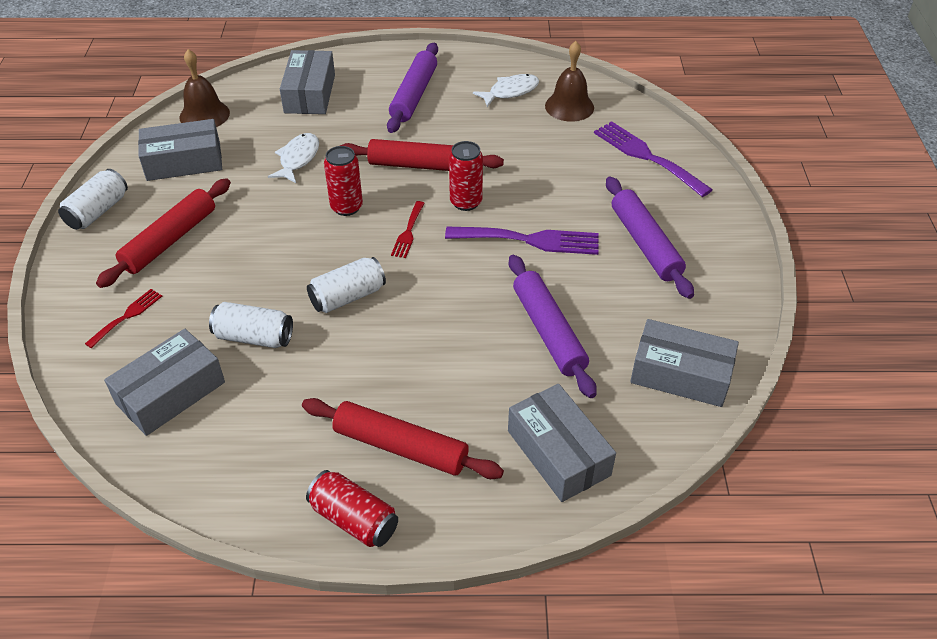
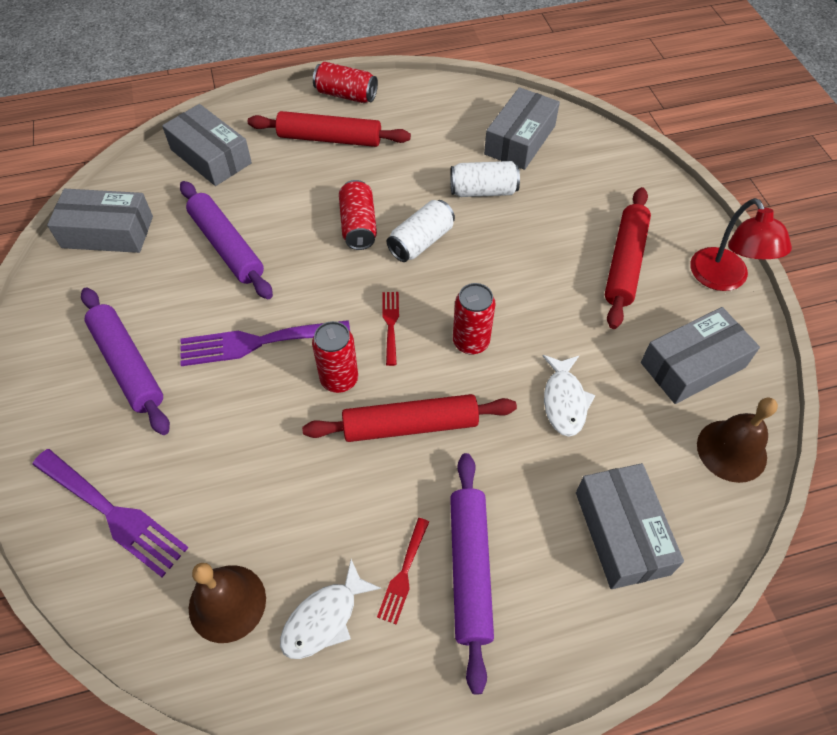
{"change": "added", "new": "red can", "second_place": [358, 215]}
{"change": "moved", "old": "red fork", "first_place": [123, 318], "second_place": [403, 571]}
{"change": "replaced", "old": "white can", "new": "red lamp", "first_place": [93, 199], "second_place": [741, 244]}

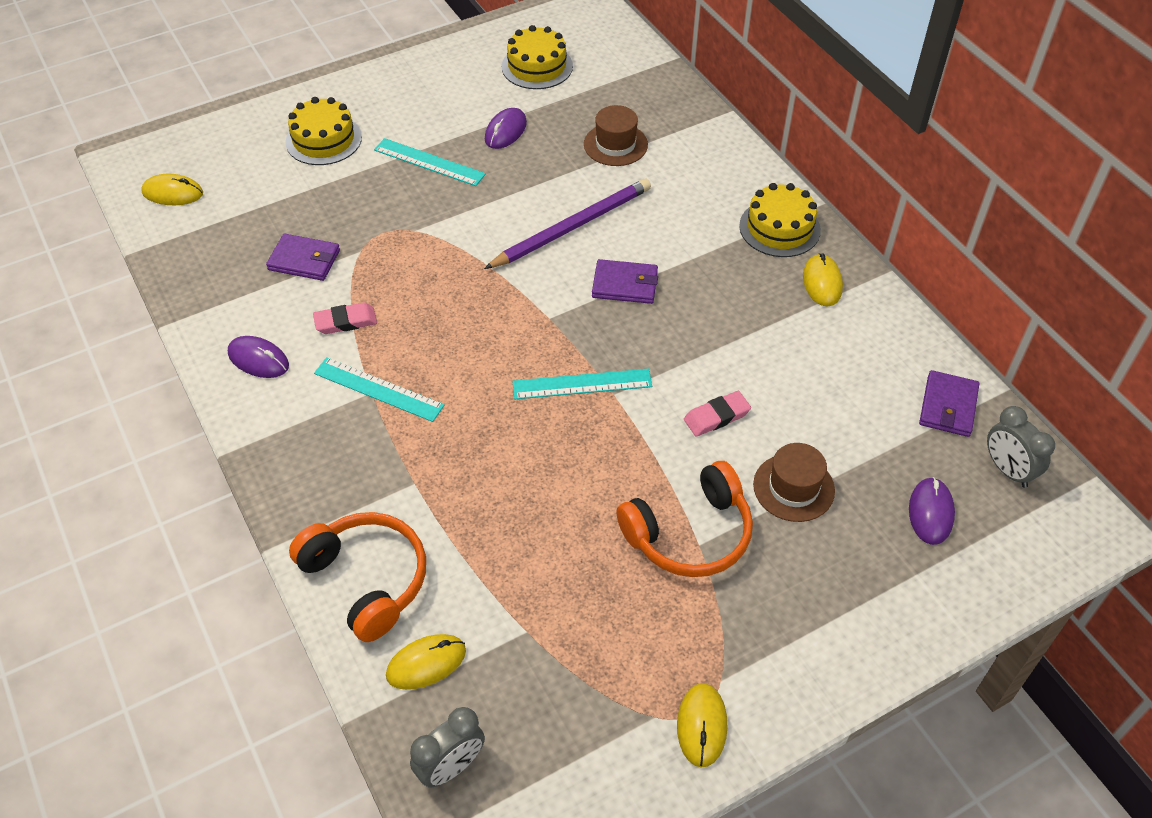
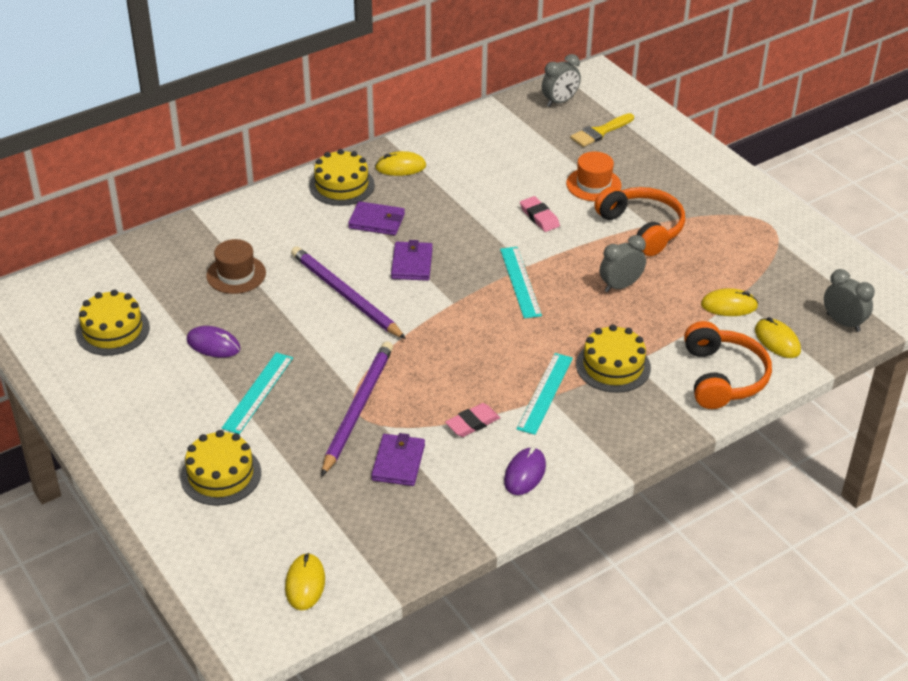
{"change": "added", "new": "purple pencil", "second_place": [357, 409]}
{"change": "moved", "old": "purple wallet", "first_place": [949, 403], "second_place": [376, 218]}
{"change": "turned", "old": "pink eraser", "first_place": [345, 318], "second_place": [472, 420], "degrees": 75}
{"change": "recoloured", "old": "brown hat", "new": "orange hat", "first_place": [794, 482], "second_place": [594, 176]}
{"change": "replaced", "old": "purple mouse", "new": "yellow brush", "first_place": [932, 511], "second_place": [602, 130]}
{"change": "added", "new": "yellow cake", "second_place": [613, 359]}
{"change": "added", "new": "grey clock", "second_place": [623, 263]}
{"change": "turned", "old": "orange headphones", "first_place": [357, 577], "second_place": [728, 365], "degrees": 135}
{"change": "moved", "old": "yellow mouse", "first_place": [702, 725], "second_place": [729, 302]}

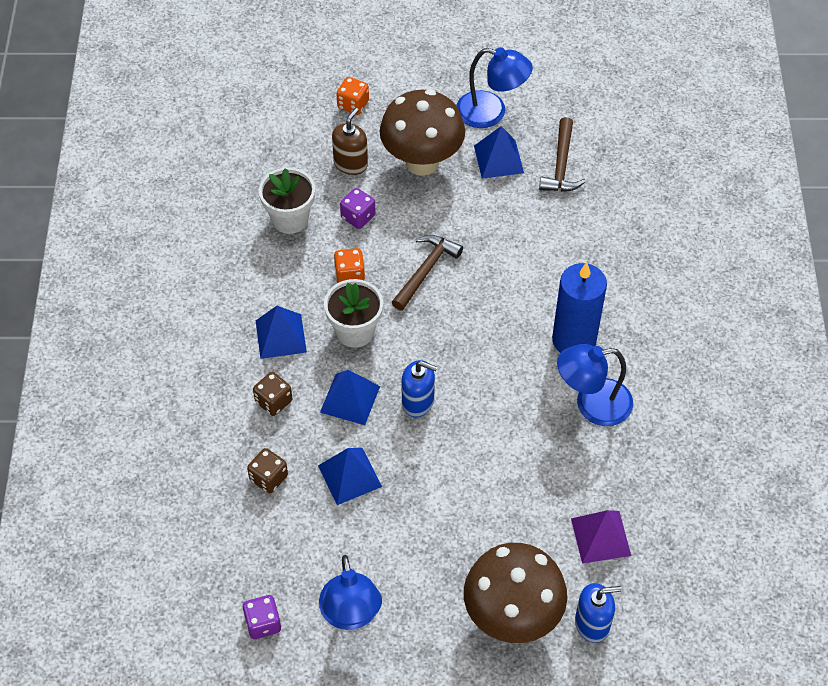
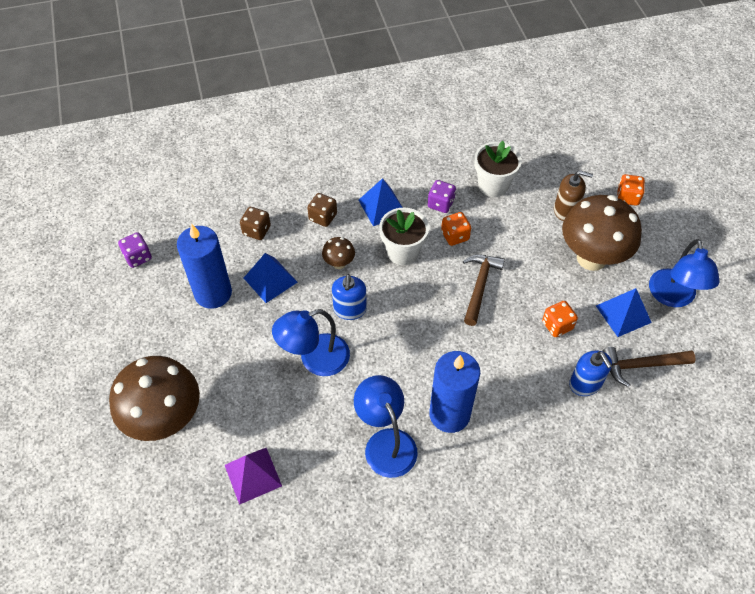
{"change": "added", "new": "blue candle", "second_place": [204, 266]}
{"change": "moved", "old": "blue lamp", "first_place": [350, 592], "second_place": [311, 342]}
{"change": "replaced", "old": "blue pyramid", "new": "brown mushroom", "first_place": [350, 397], "second_place": [338, 253]}
{"change": "moved", "old": "purple dice", "first_place": [358, 208], "second_place": [442, 196]}
{"change": "turned", "old": "brown hammer", "first_place": [427, 272], "second_place": [484, 290], "degrees": -90}
{"change": "added", "new": "orange dice", "second_place": [560, 319]}
{"change": "moved", "old": "blue soap dispenser", "first_place": [598, 613], "second_place": [590, 373]}

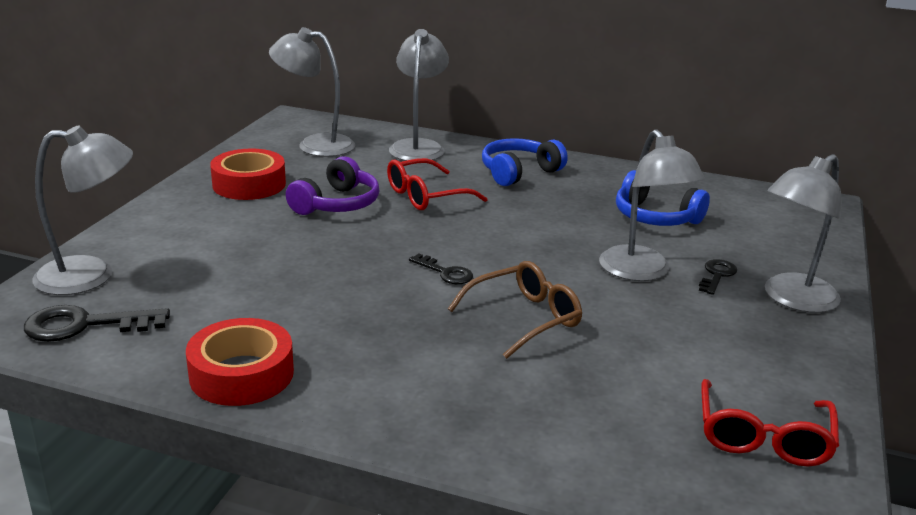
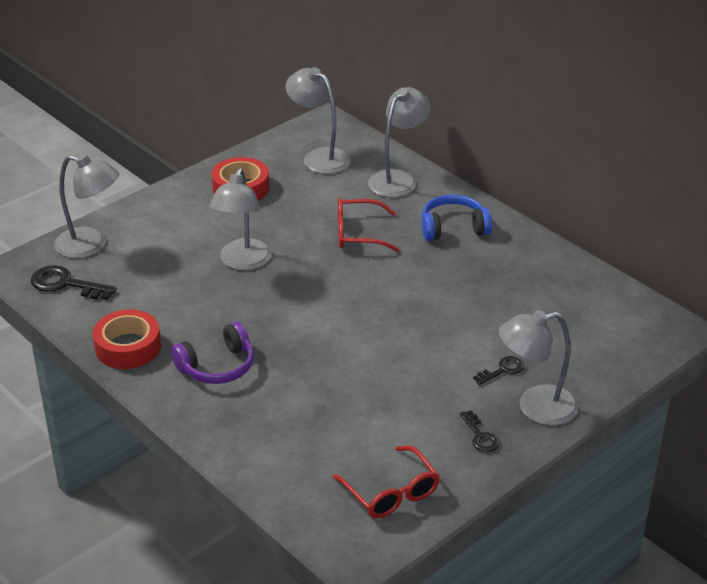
{"change": "moved", "old": "purple headphones", "first_place": [332, 185], "second_place": [212, 353]}
{"change": "moved", "old": "grey lamp", "first_place": [652, 205], "second_place": [240, 219]}
{"change": "turned", "old": "red glasses", "first_place": [770, 423], "second_place": [386, 482], "degrees": -75}
{"change": "moved", "old": "black key", "first_place": [441, 268], "second_place": [480, 431]}
{"change": "removed", "old": "brown glasses", "first_place": [515, 310]}
{"change": "removed", "old": "blue headphones", "first_place": [663, 198]}

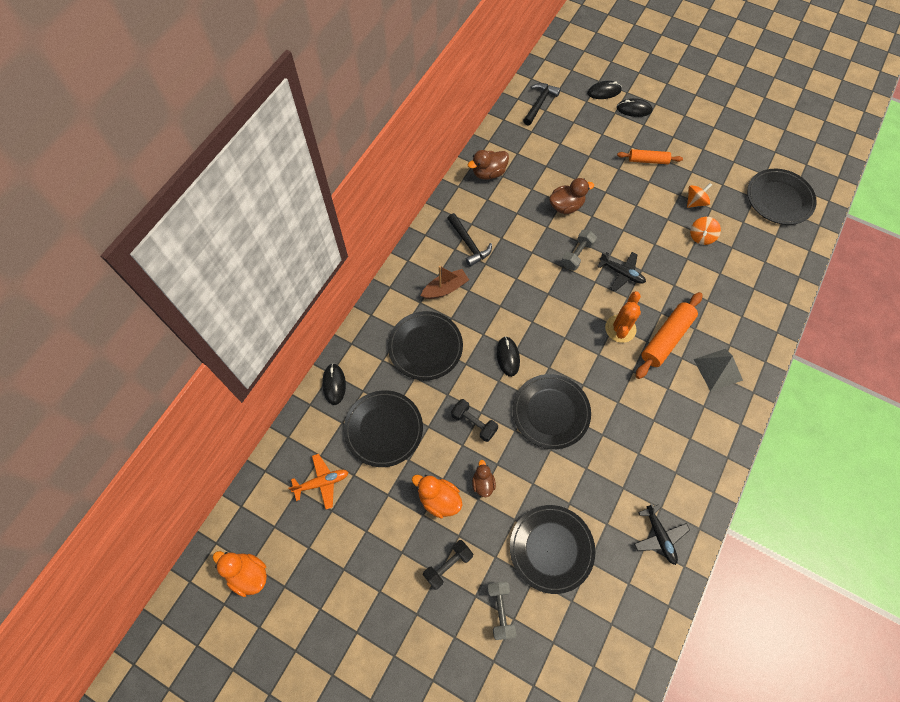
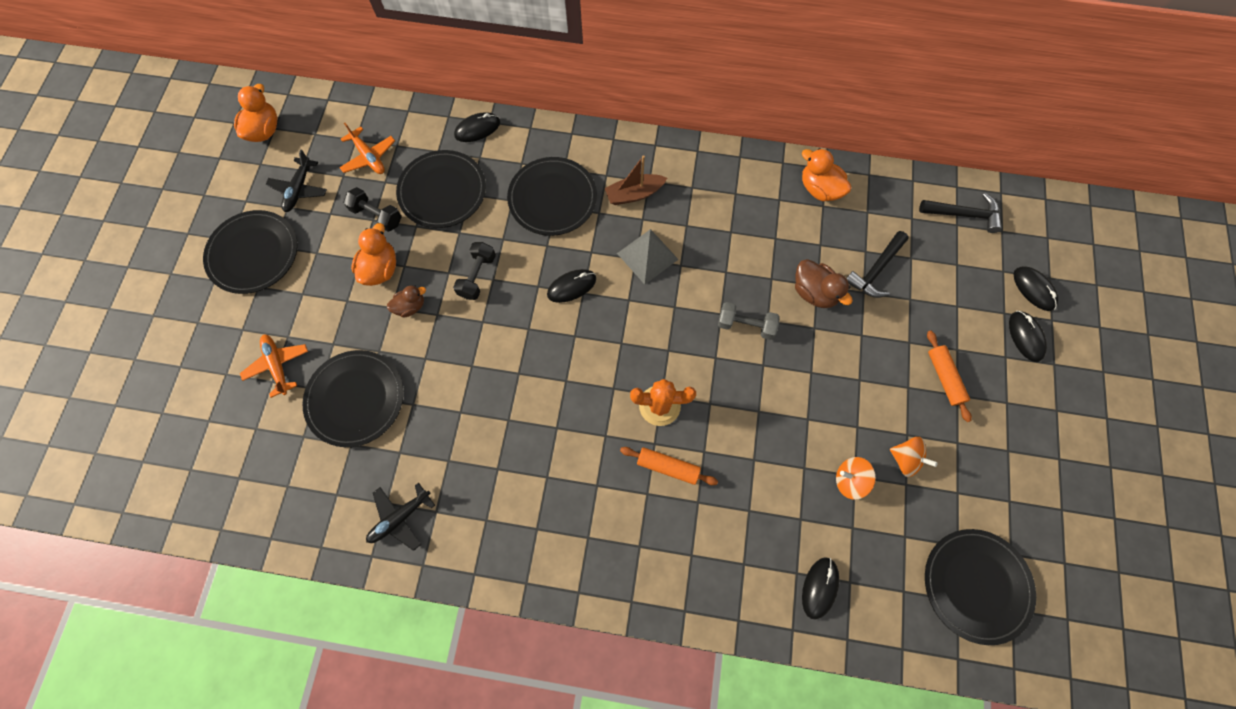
{"change": "moved", "old": "black plate", "first_place": [552, 411], "second_place": [250, 252]}
{"change": "replaced", "old": "grey dumbbell", "new": "orange plane", "first_place": [501, 610], "second_place": [274, 366]}
{"change": "moved", "old": "black plane", "first_place": [621, 271], "second_place": [296, 181]}
{"change": "moved", "old": "black dumbbell", "first_place": [448, 565], "second_place": [372, 209]}
{"change": "turned", "old": "brown boat", "first_place": [445, 282], "second_place": [636, 180], "degrees": 120}
{"change": "moved", "old": "grey pyramid", "first_place": [718, 370], "second_place": [648, 257]}
{"change": "resized", "old": "orange rolling pin", "first_place": [669, 335], "second_place": [669, 466], "factor": 0.62}
{"change": "recoloured", "old": "brown duck", "new": "orange duck", "first_place": [488, 165], "second_place": [827, 174]}
{"change": "added", "new": "black mouse", "second_place": [820, 588]}
{"change": "moved", "old": "black hammer", "first_place": [469, 240], "second_place": [877, 264]}

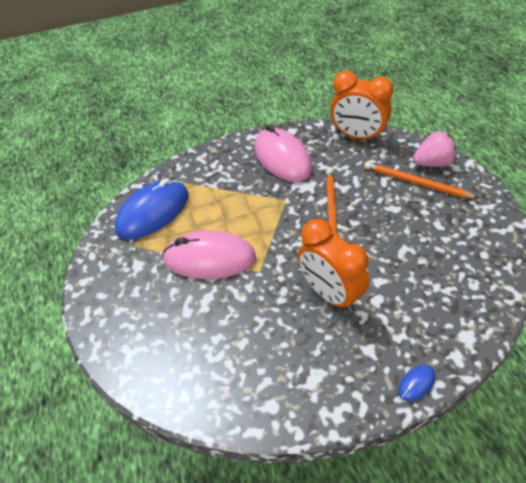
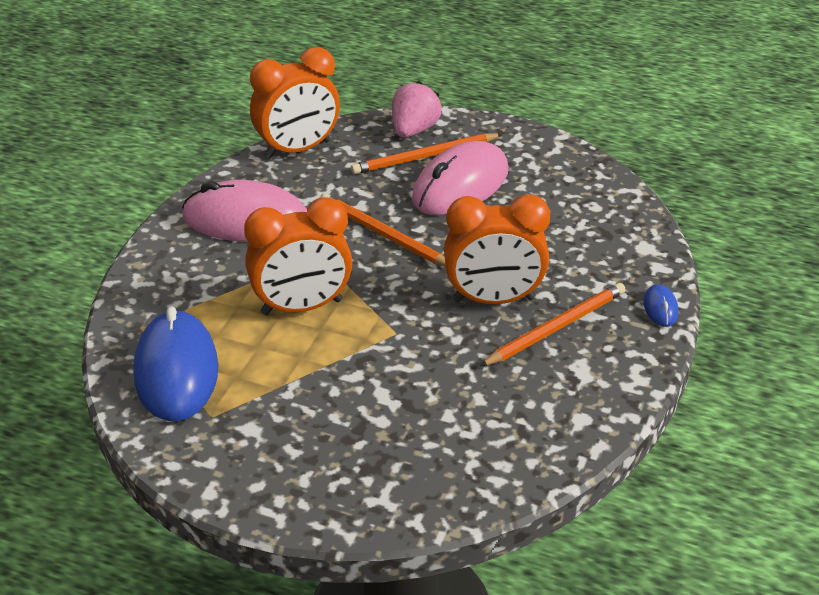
{"change": "added", "new": "orange clock", "second_place": [298, 256]}
{"change": "moved", "old": "pink mouse", "first_place": [209, 254], "second_place": [460, 178]}
{"change": "added", "new": "orange pencil", "second_place": [552, 325]}

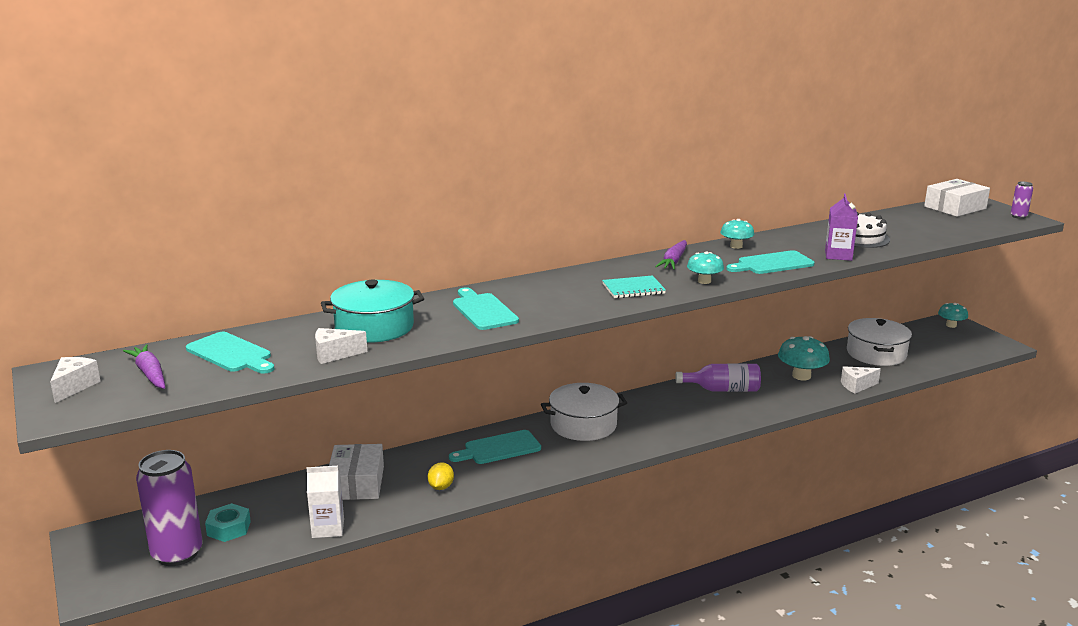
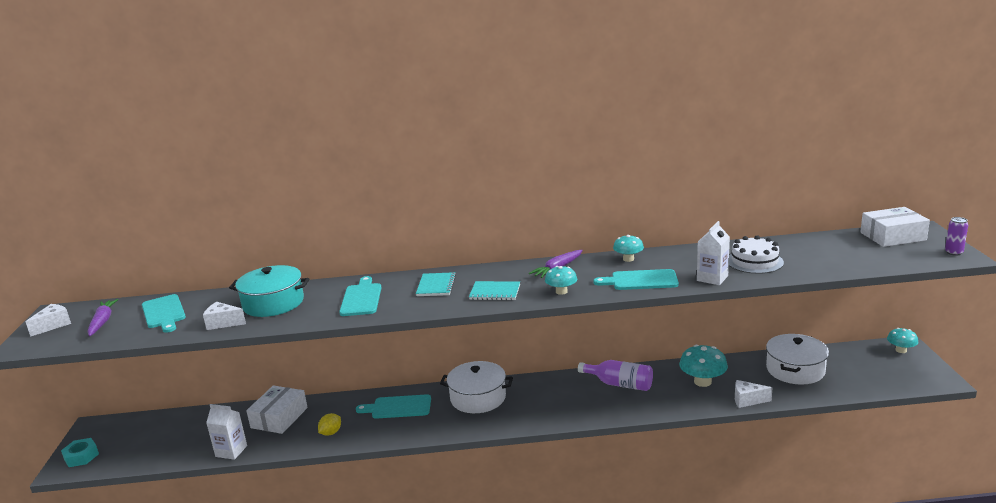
{"change": "moved", "old": "turquoise nut", "first_place": [228, 522], "second_place": [80, 452]}
{"change": "added", "new": "turquoise notebook", "second_place": [436, 284]}
{"change": "recoloured", "old": "purple carton", "new": "white carton", "first_place": [841, 227], "second_place": [713, 253]}
{"change": "removed", "old": "purple can", "first_place": [169, 508]}

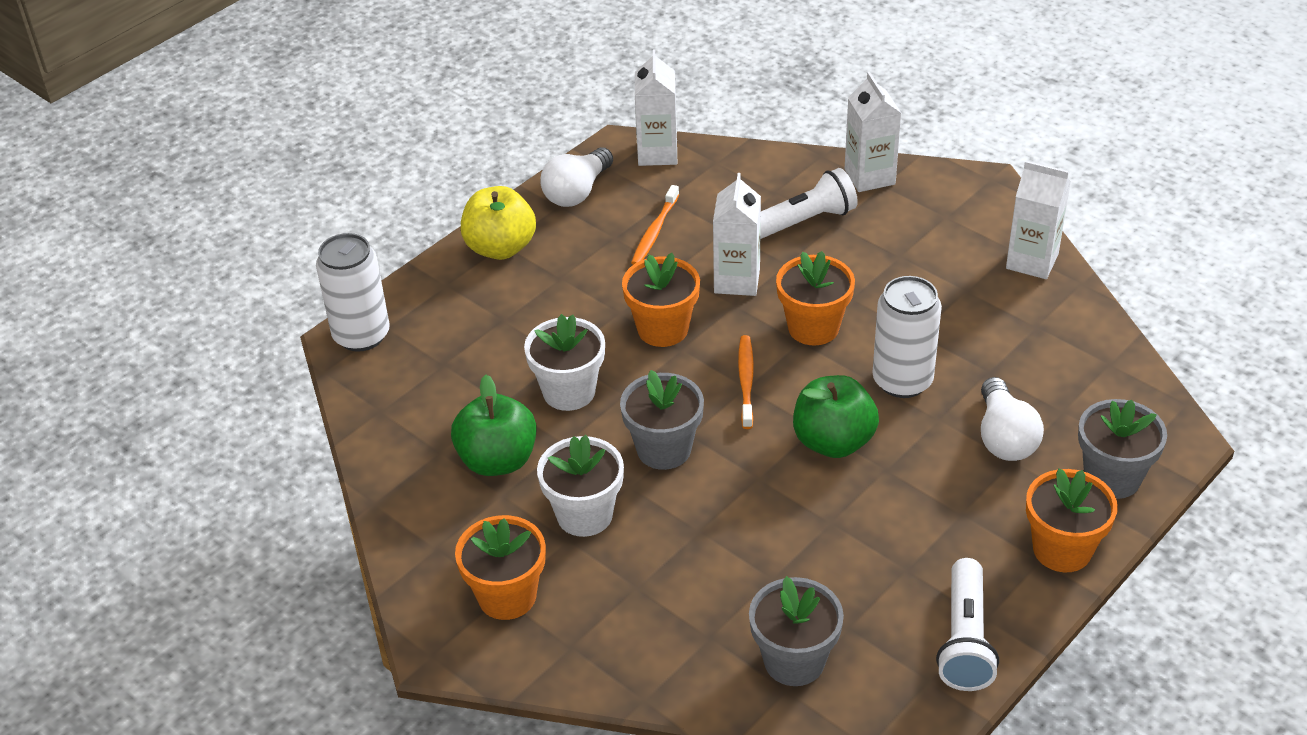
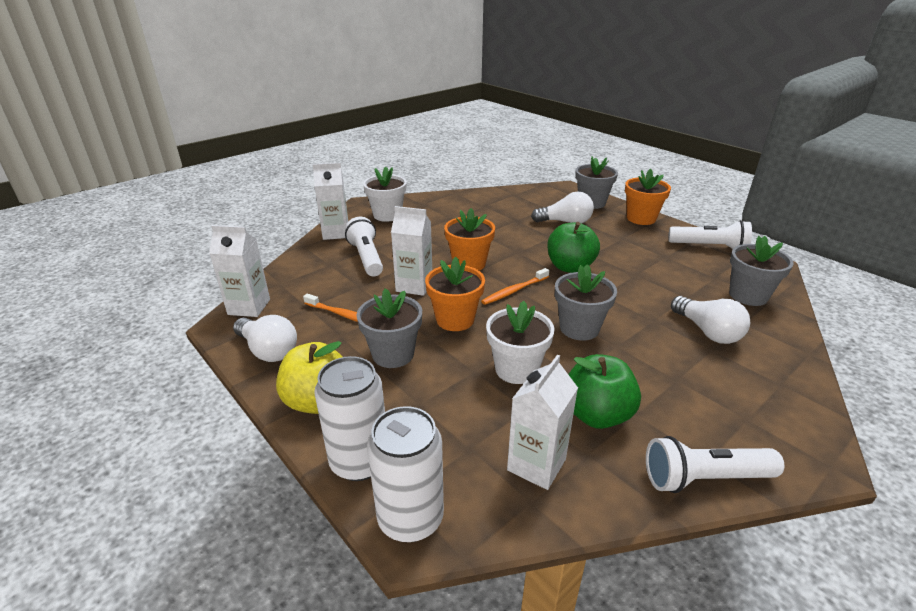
{"change": "moved", "old": "white can", "first_place": [907, 337], "second_place": [349, 418]}
{"change": "added", "new": "grey flower pot", "second_place": [389, 328]}
{"change": "moved", "old": "white flower pot", "first_place": [580, 486], "second_place": [385, 194]}
{"change": "turned", "old": "orange toothbrush", "first_place": [746, 382], "second_place": [515, 286], "degrees": -45}
{"change": "moved", "old": "white carton", "first_place": [1038, 220], "second_place": [542, 422]}
{"change": "added", "new": "white flashlight", "second_place": [715, 464]}
{"change": "added", "new": "white light bulb", "second_place": [710, 320]}
{"change": "removed", "old": "orange flower pot", "first_place": [500, 567]}

